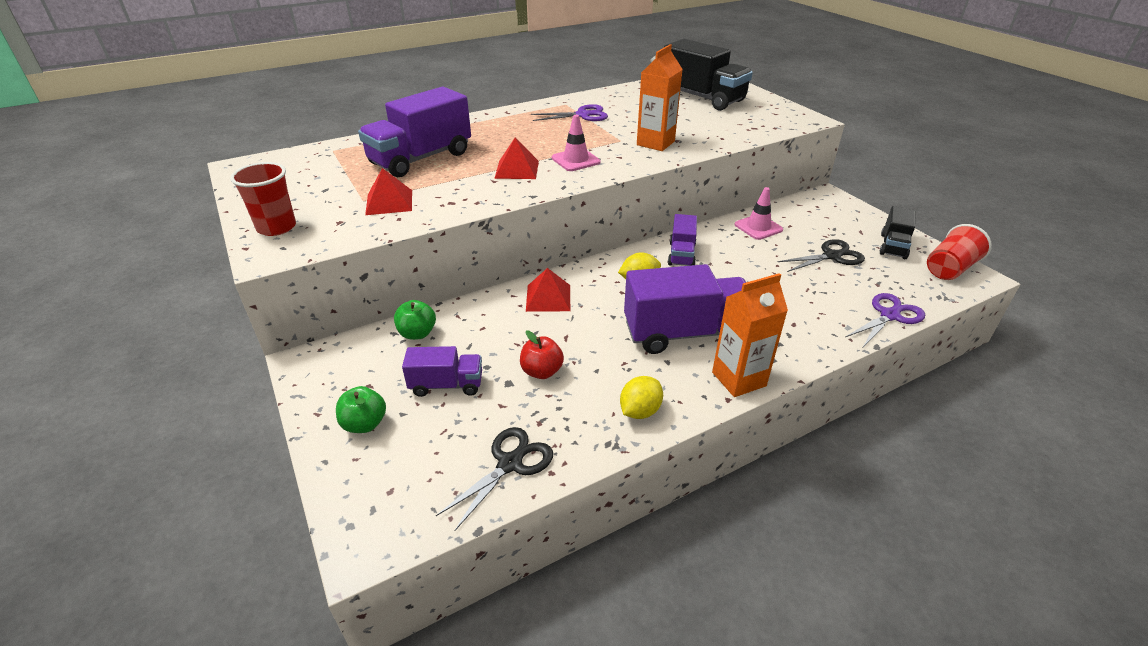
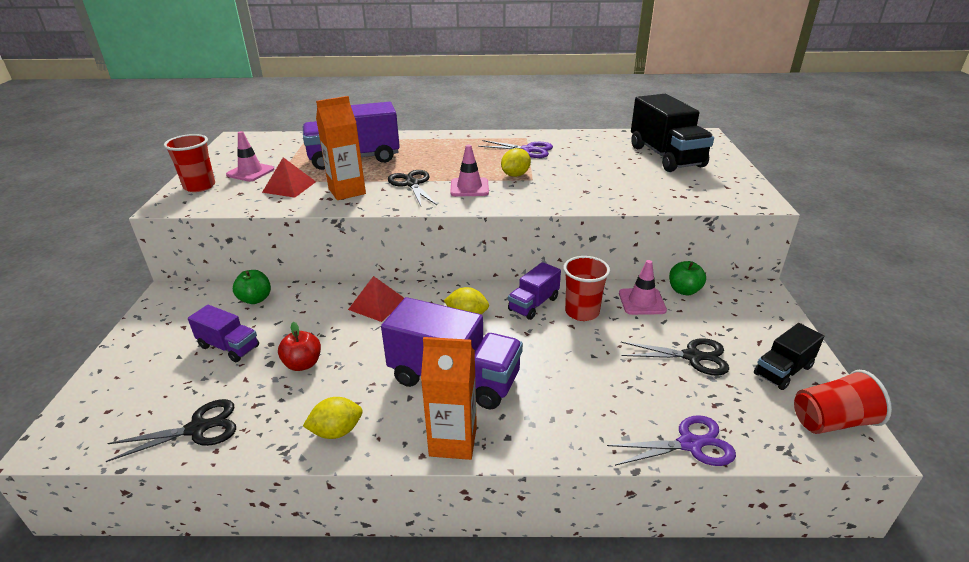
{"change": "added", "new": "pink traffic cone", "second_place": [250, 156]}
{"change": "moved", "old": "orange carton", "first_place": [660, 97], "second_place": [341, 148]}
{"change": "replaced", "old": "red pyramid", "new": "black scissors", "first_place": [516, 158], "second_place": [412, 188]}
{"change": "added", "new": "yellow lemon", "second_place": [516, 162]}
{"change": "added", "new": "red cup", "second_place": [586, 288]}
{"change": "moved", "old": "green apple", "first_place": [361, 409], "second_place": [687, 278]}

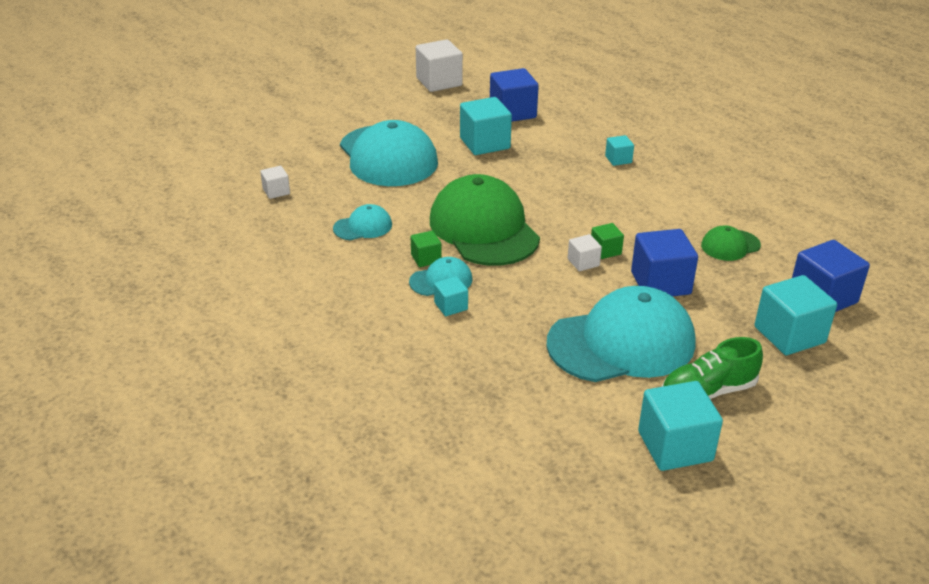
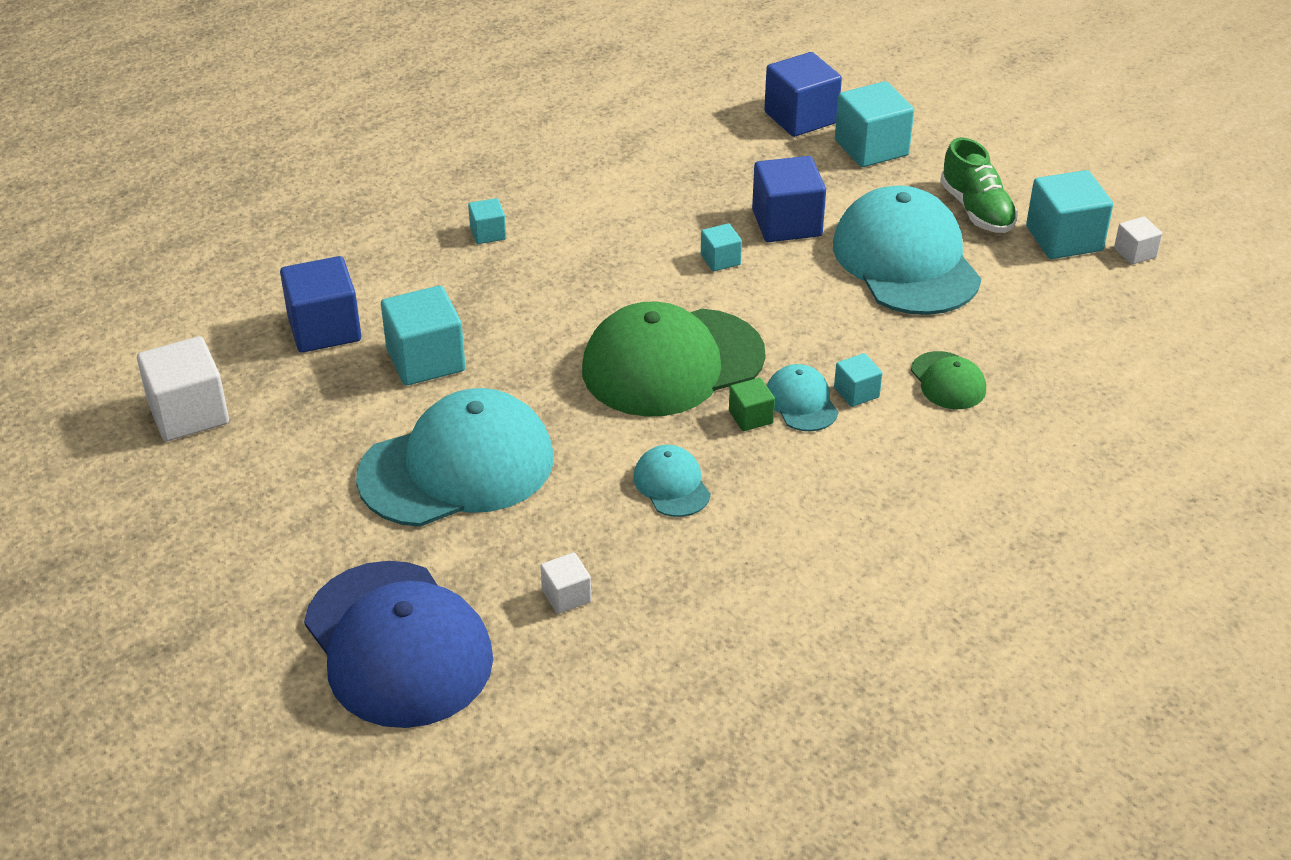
{"change": "added", "new": "blue cap", "second_place": [398, 644]}
{"change": "recoloured", "old": "green cube", "new": "turquoise cube", "first_place": [607, 241], "second_place": [721, 247]}
{"change": "moved", "old": "green cap", "first_place": [731, 243], "second_place": [948, 380]}
{"change": "moved", "old": "white cube", "first_place": [585, 252], "second_place": [1138, 241]}

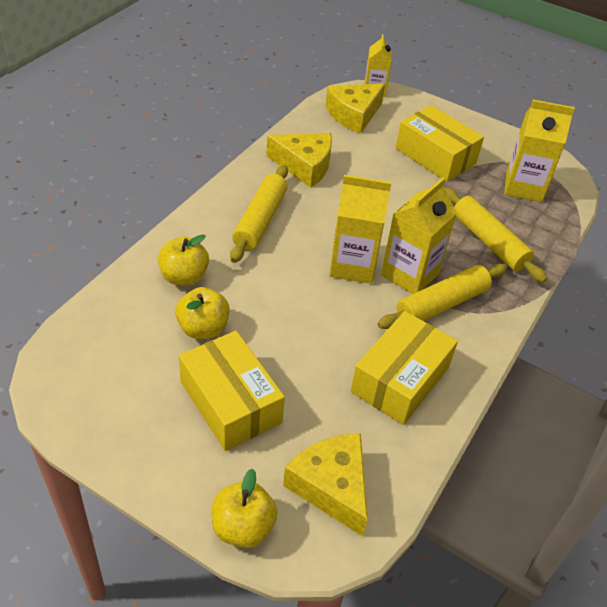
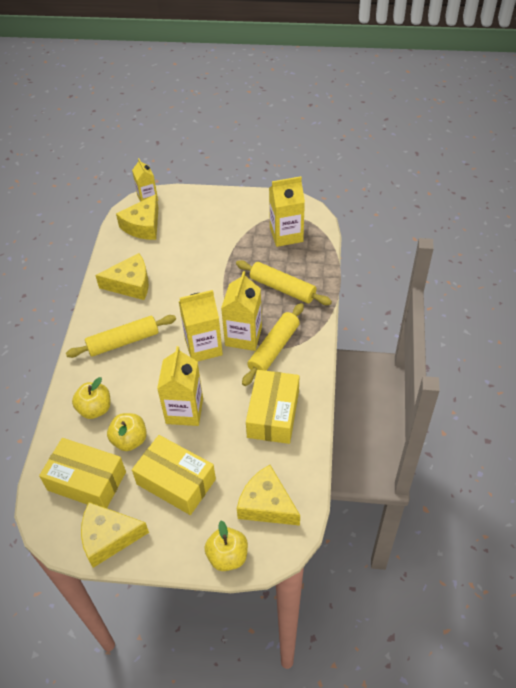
{"change": "moved", "old": "yellow box", "first_place": [440, 143], "second_place": [82, 473]}
{"change": "turned", "old": "yellow rolling pin", "first_place": [259, 214], "second_place": [121, 336], "degrees": 75}
{"change": "added", "new": "yellow cheese", "second_place": [115, 535]}
{"change": "added", "new": "yellow carton", "second_place": [180, 386]}

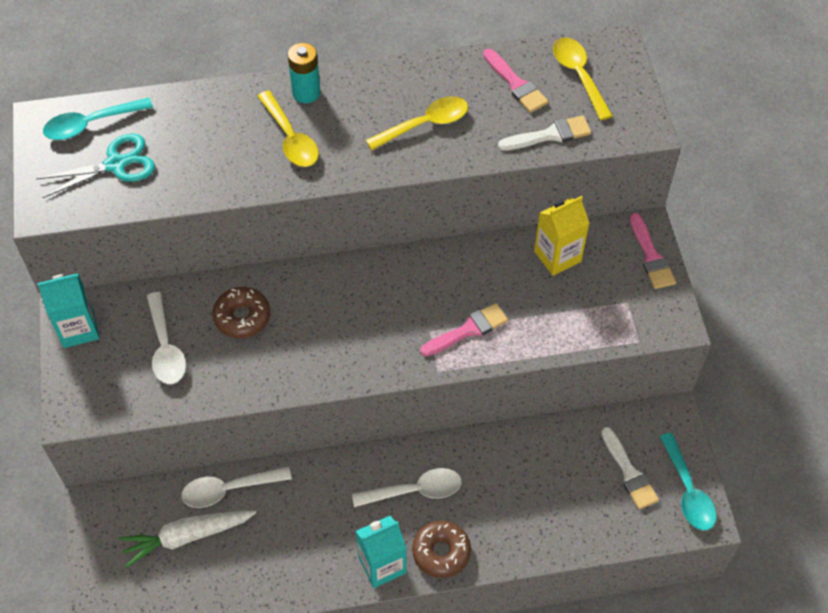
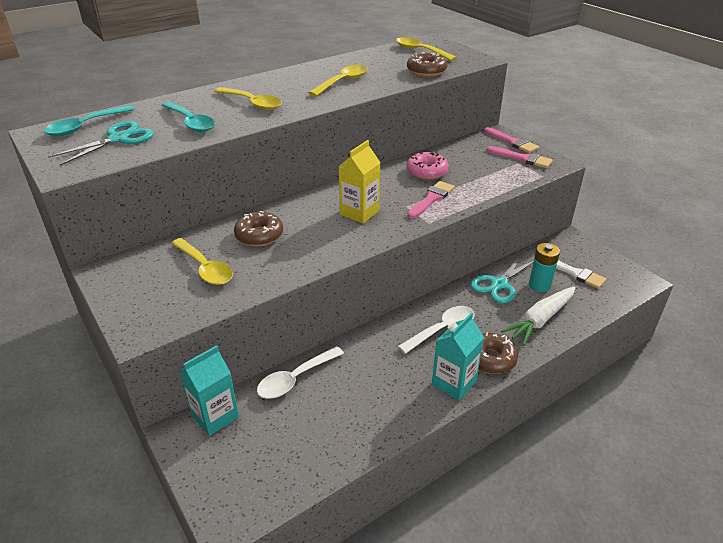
{"change": "moved", "old": "turquoise spoon", "first_place": [687, 482], "second_place": [188, 117]}
{"change": "recoloured", "old": "white spoon", "new": "yellow spoon", "first_place": [166, 338], "second_place": [202, 261]}
{"change": "moved", "old": "turquoise carton", "first_place": [68, 310], "second_place": [209, 390]}
{"change": "moved", "old": "yellow carton", "first_place": [562, 236], "second_place": [360, 182]}
{"change": "replaced", "old": "white brush", "new": "brown donut", "first_place": [544, 133], "second_place": [427, 65]}
{"change": "added", "new": "pink donut", "second_place": [428, 166]}
{"change": "added", "new": "turquoise scissors", "second_place": [501, 278]}
{"change": "moved", "old": "pink brush", "first_place": [515, 81], "second_place": [520, 157]}
{"change": "moved", "old": "white carrot", "first_place": [187, 539], "second_place": [538, 316]}
{"change": "moved", "old": "turquoise battery", "first_place": [304, 73], "second_place": [544, 267]}

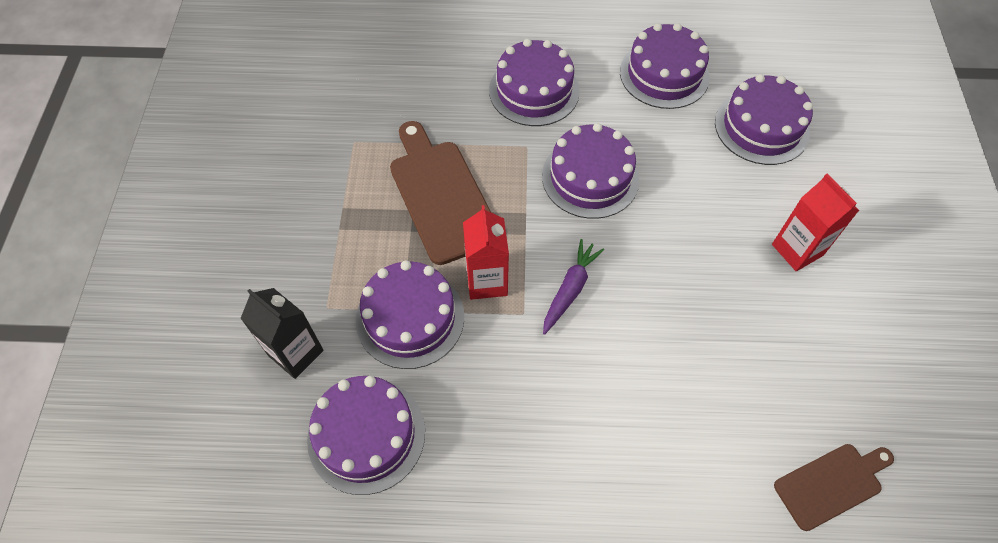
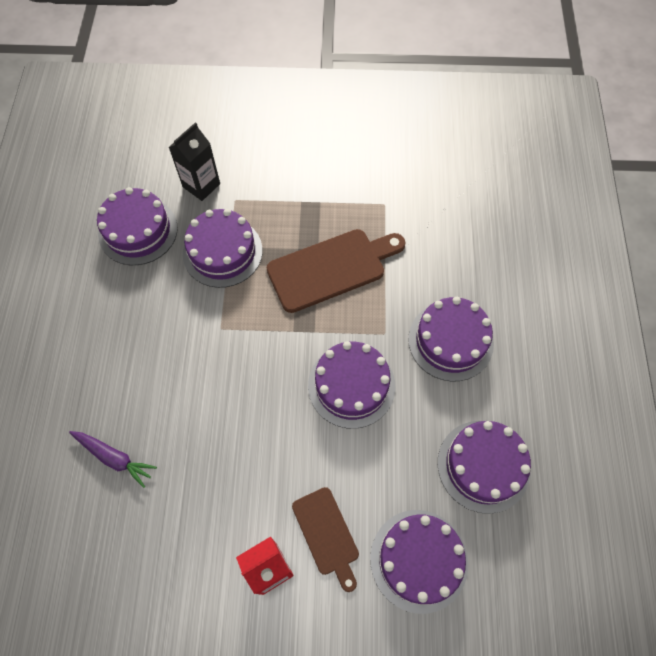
{"change": "moved", "old": "purple carrot", "first_place": [573, 287], "second_place": [113, 459]}
{"change": "moved", "old": "brown cutting board", "first_place": [834, 487], "second_place": [325, 539]}
{"change": "removed", "old": "red carton", "first_place": [486, 252]}

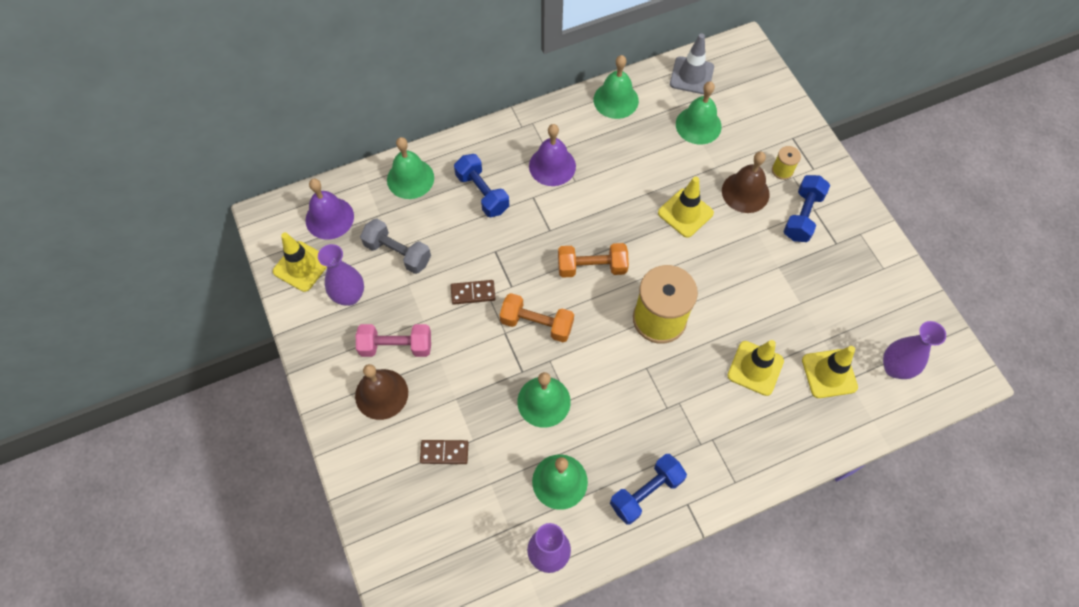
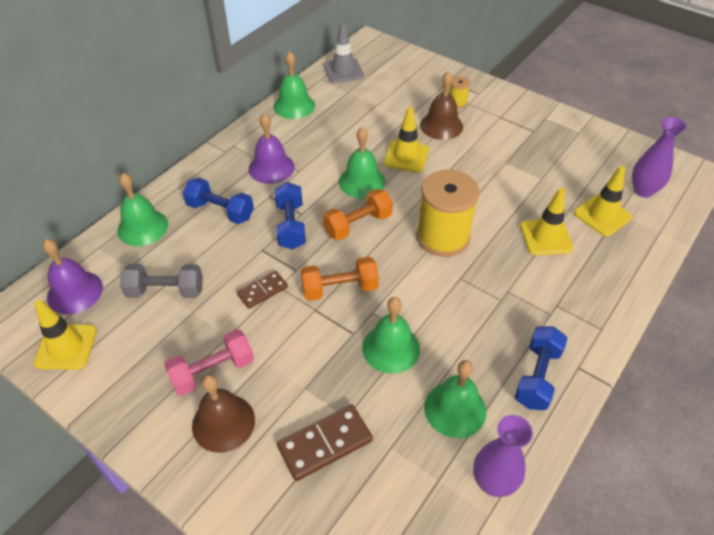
{"change": "moved", "old": "blue dumbbell", "first_place": [806, 208], "second_place": [290, 216]}
{"change": "resized", "old": "brown domino", "first_place": [444, 452], "second_place": [325, 442], "factor": 1.58}
{"change": "moved", "old": "green bell", "first_place": [699, 113], "second_place": [362, 162]}
{"change": "removed", "old": "purple vase", "first_place": [341, 275]}

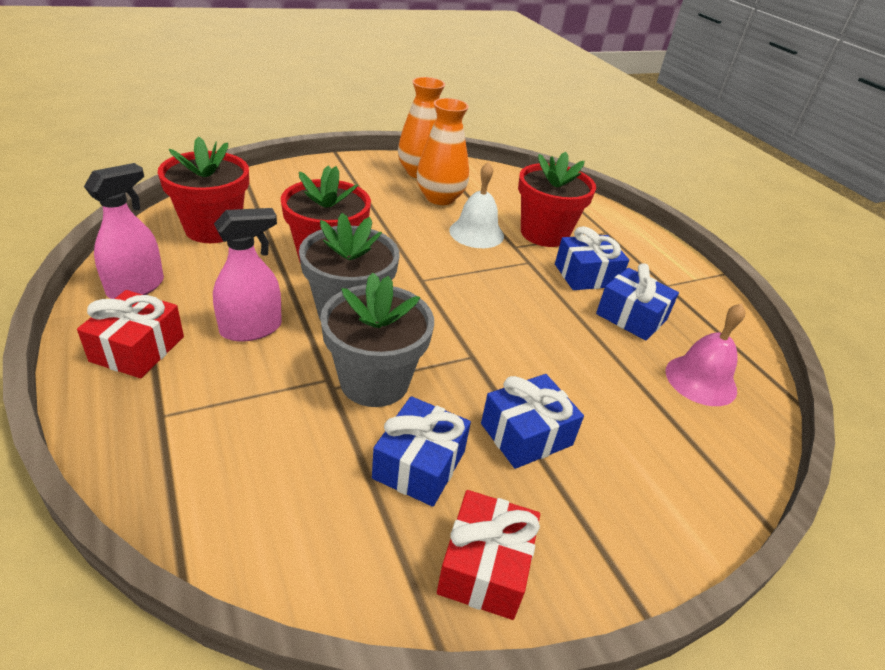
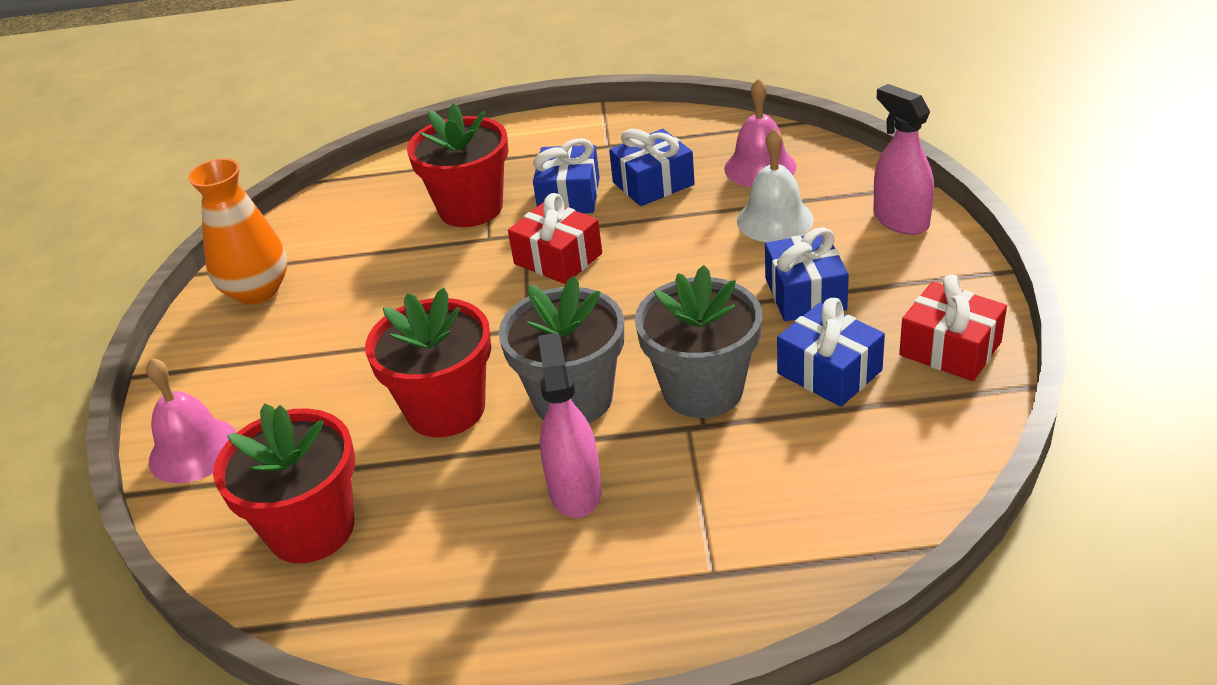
{"change": "added", "new": "pink bell", "second_place": [191, 420]}
{"change": "moved", "old": "red gift", "first_place": [130, 334], "second_place": [555, 238]}
{"change": "moved", "old": "white bell", "first_place": [476, 205], "second_place": [775, 185]}
{"change": "moved", "old": "pink spray bottle", "first_place": [124, 231], "second_place": [904, 159]}
{"change": "removed", "old": "orange vase", "first_place": [443, 151]}

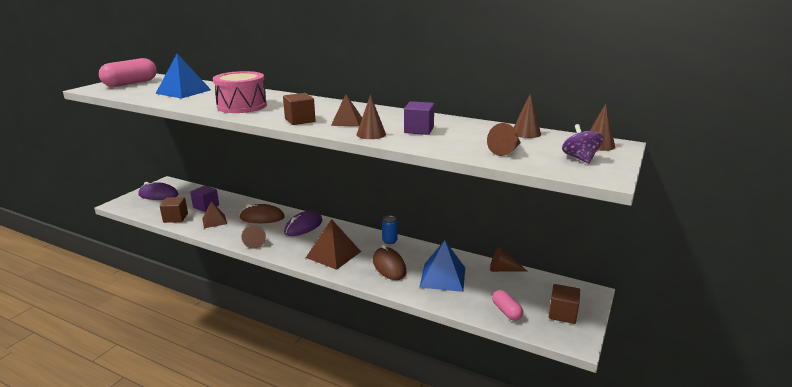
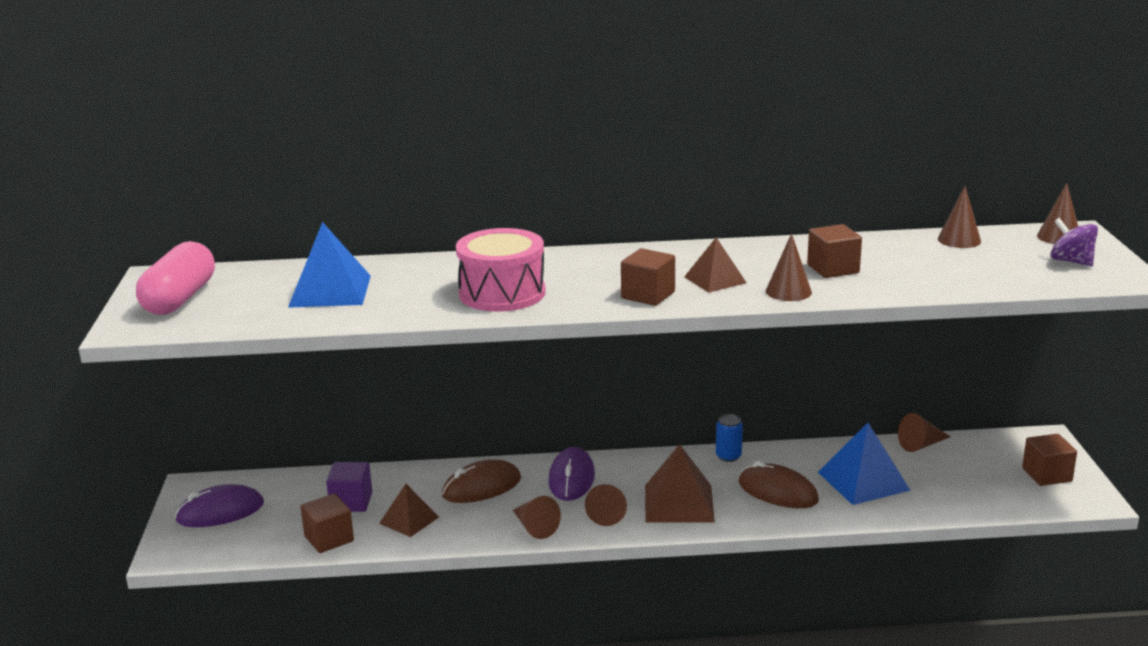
{"change": "moved", "old": "brown cone", "first_place": [504, 139], "second_place": [606, 505]}
{"change": "recoloured", "old": "purple cube", "new": "brown cube", "first_place": [419, 118], "second_place": [834, 251]}
{"change": "removed", "old": "pink capsule", "first_place": [507, 305]}

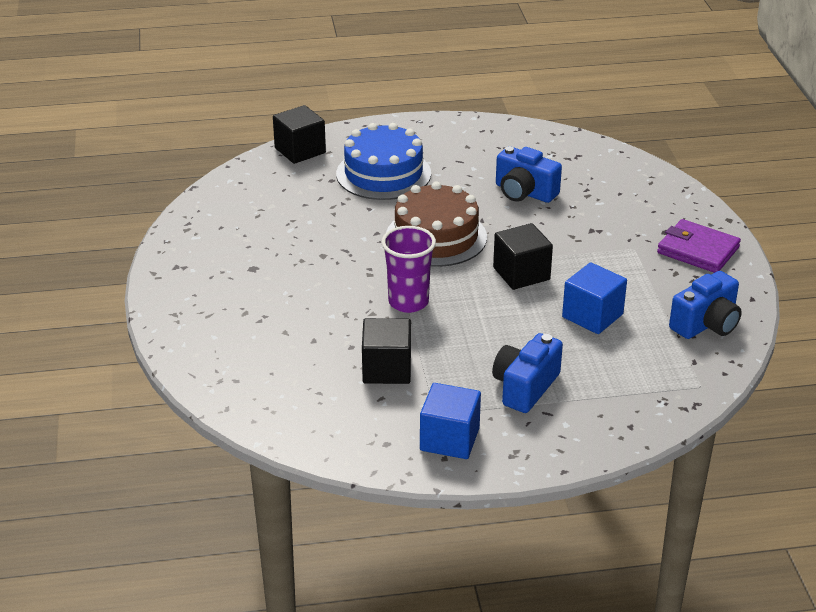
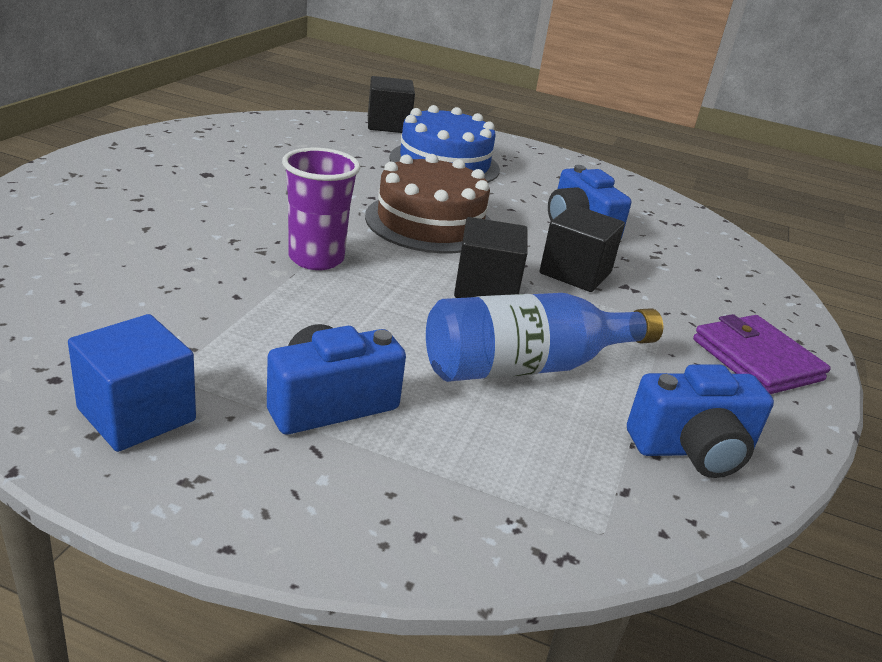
{"change": "replaced", "old": "blue cube", "new": "blue bottle", "first_place": [594, 298], "second_place": [544, 337]}
{"change": "moved", "old": "black cube", "first_place": [386, 351], "second_place": [582, 248]}

